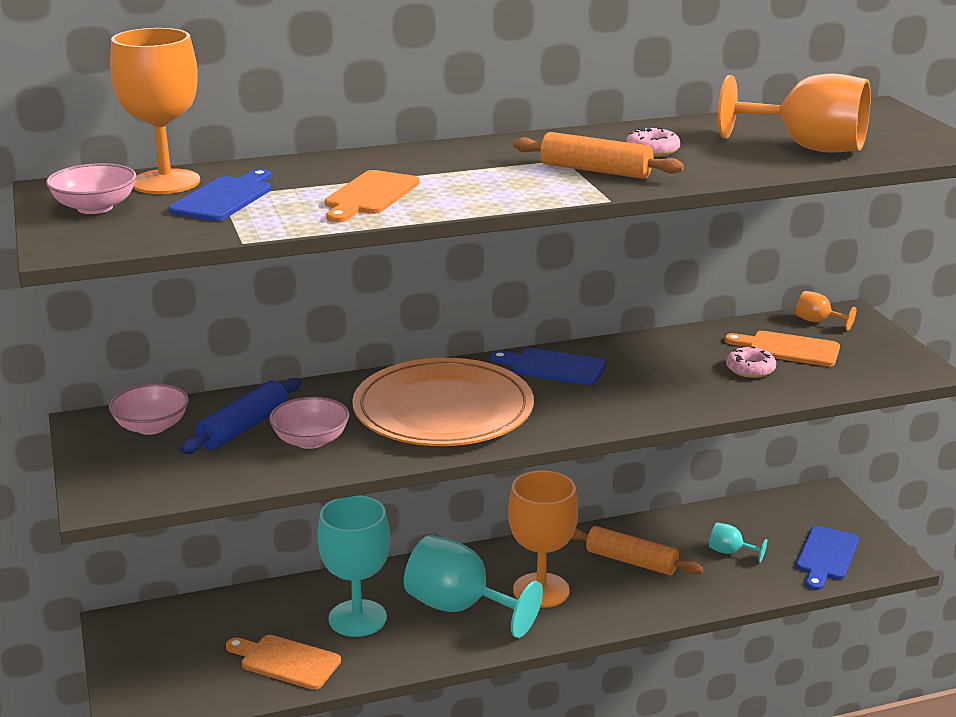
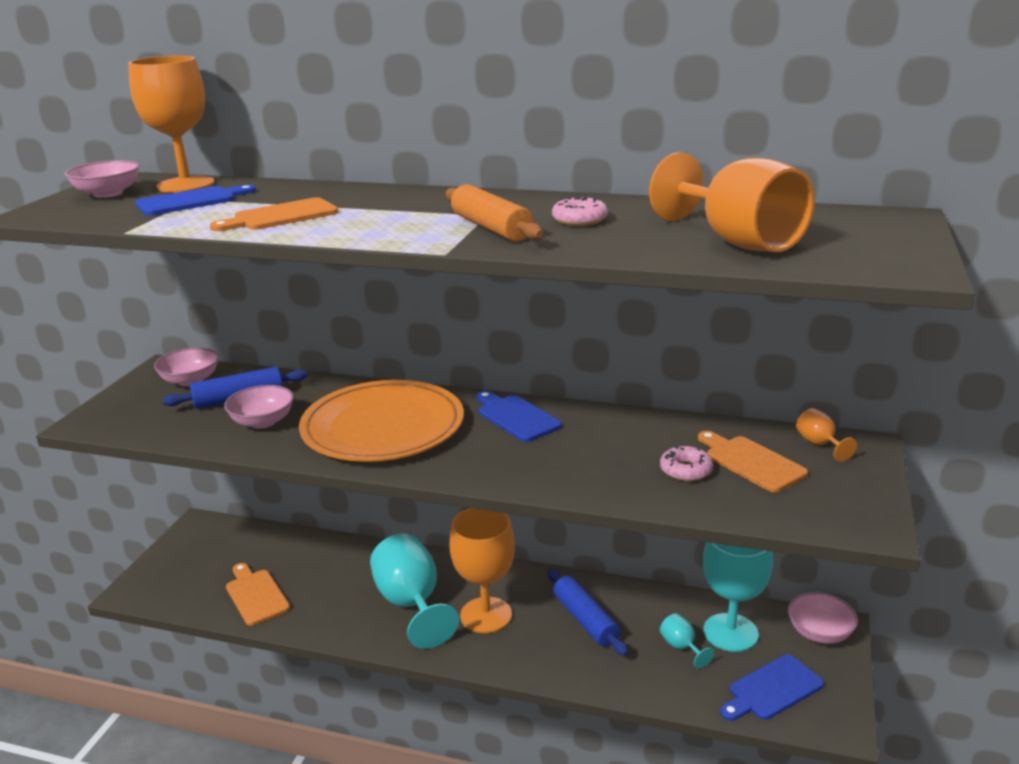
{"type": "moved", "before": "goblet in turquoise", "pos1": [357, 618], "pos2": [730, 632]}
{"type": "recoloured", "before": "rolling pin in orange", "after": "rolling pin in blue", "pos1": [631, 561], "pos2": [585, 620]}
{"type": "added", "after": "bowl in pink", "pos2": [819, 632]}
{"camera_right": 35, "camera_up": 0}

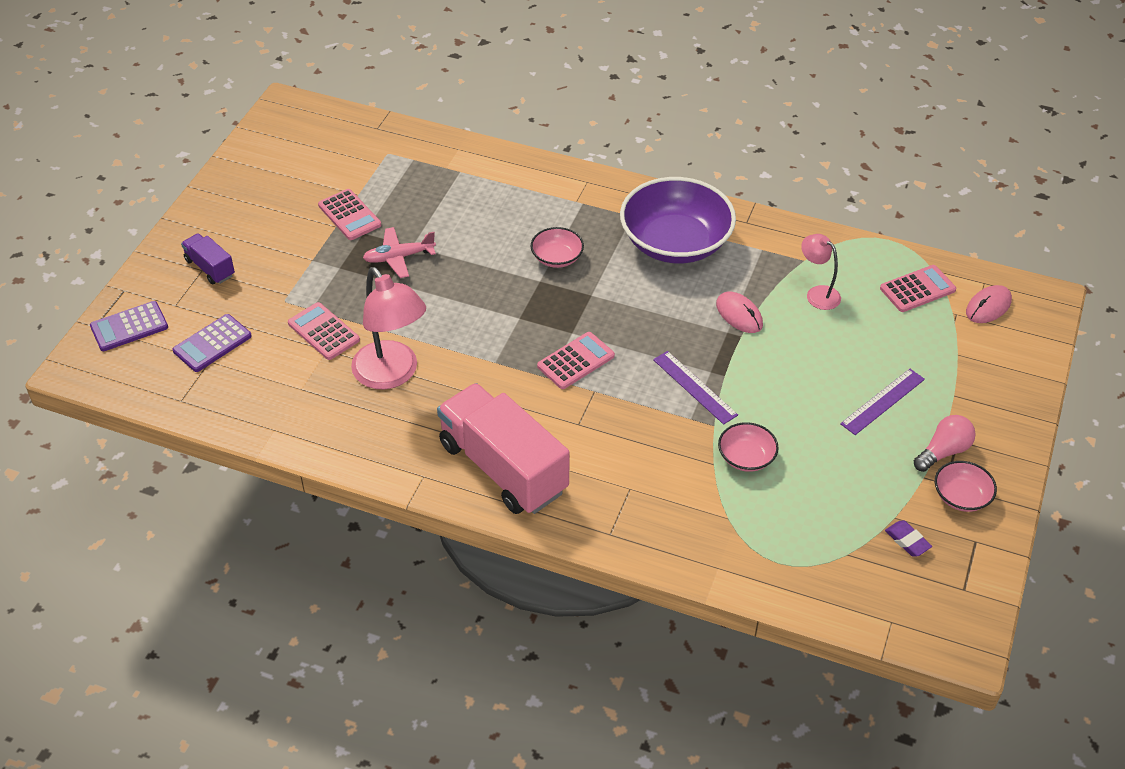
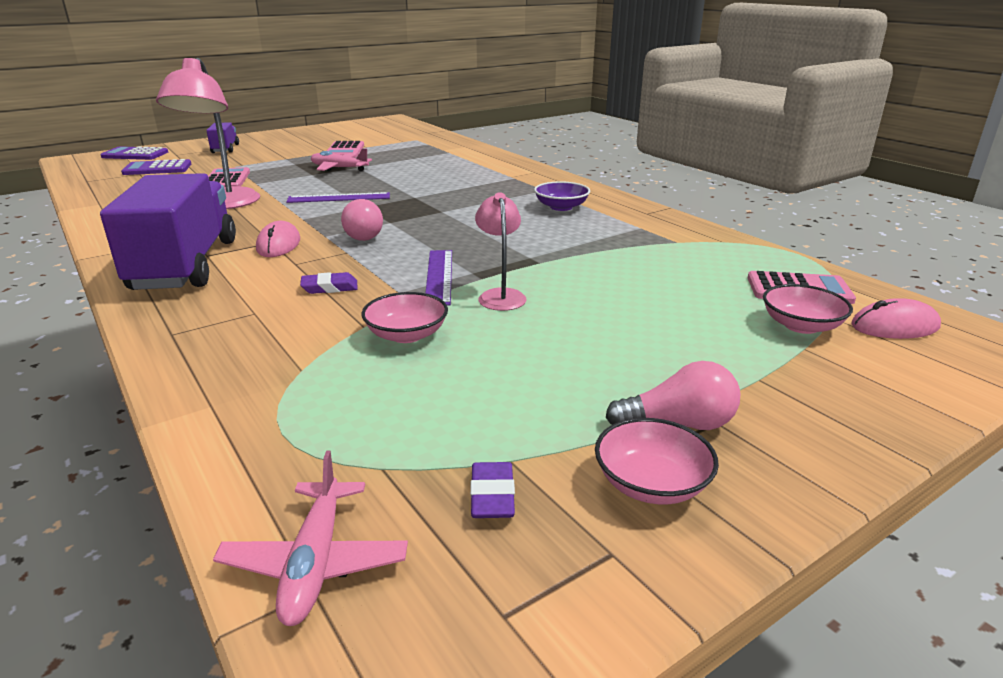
{"type": "resized", "before": "bowl in purple", "pos1": [675, 242], "pos2": [561, 207], "scale": 0.46}
{"type": "moved", "before": "bowl in pink", "pos1": [557, 257], "pos2": [801, 325]}
{"type": "moved", "before": "lamp in pink", "pos1": [817, 293], "pos2": [500, 295]}
{"type": "moved", "before": "mouse in pink", "pos1": [739, 314], "pos2": [279, 244]}
{"type": "replaced", "before": "calculator in pink", "after": "light bulb in pink", "pos1": [576, 361], "pos2": [363, 234]}
{"type": "moved", "before": "ruler in purple", "pos1": [883, 401], "pos2": [339, 198]}
{"type": "recoloured", "before": "truck in pink", "after": "truck in purple", "pos1": [503, 468], "pos2": [185, 265]}
{"type": "added", "after": "eraser in purple", "pos2": [330, 287]}
{"type": "added", "after": "plane in pink", "pos2": [315, 562]}
{"camera_right": 35, "camera_up": -20}

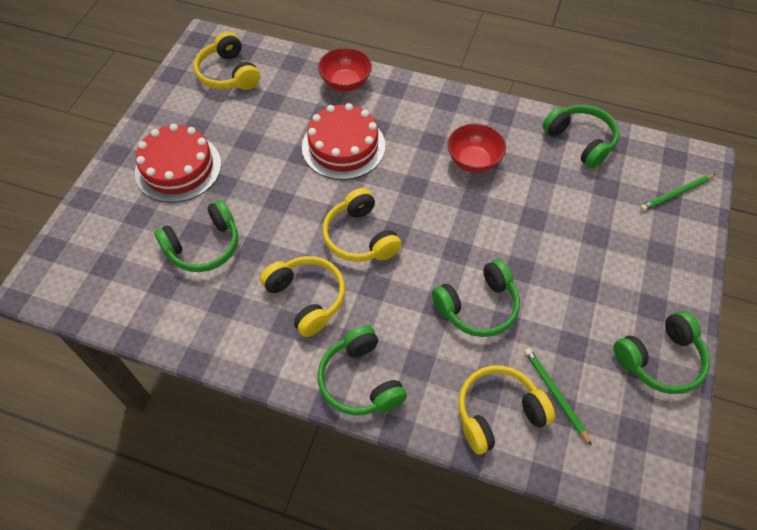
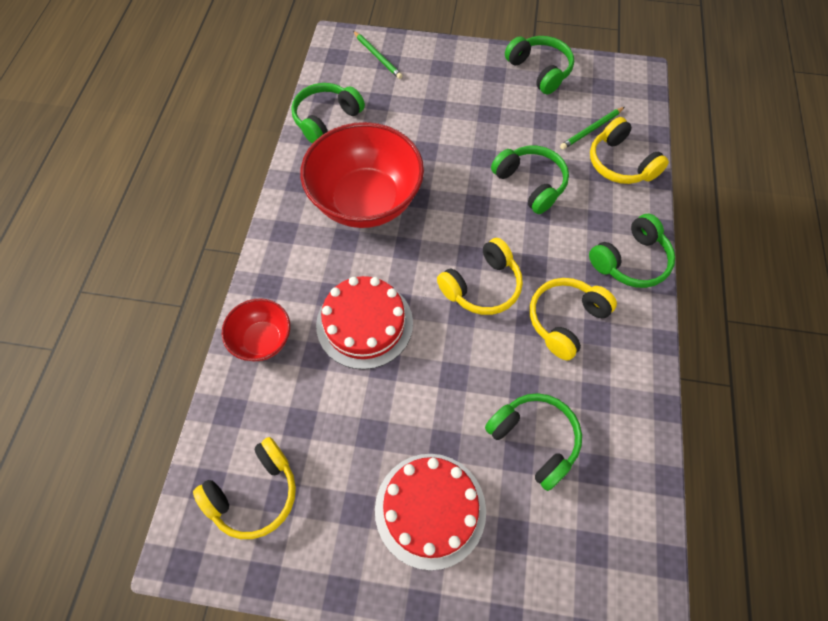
{"type": "resized", "before": "bowl in red", "pos1": [473, 161], "pos2": [365, 201], "scale": 1.97}
{"camera_right": -100, "camera_up": 5}

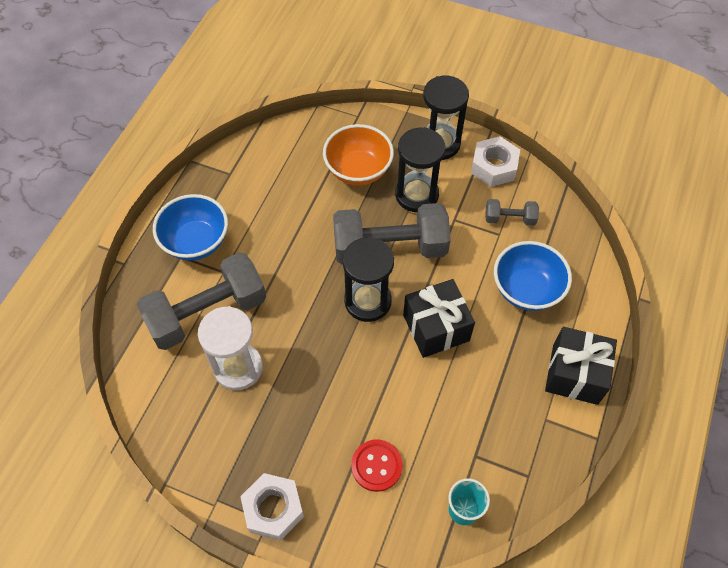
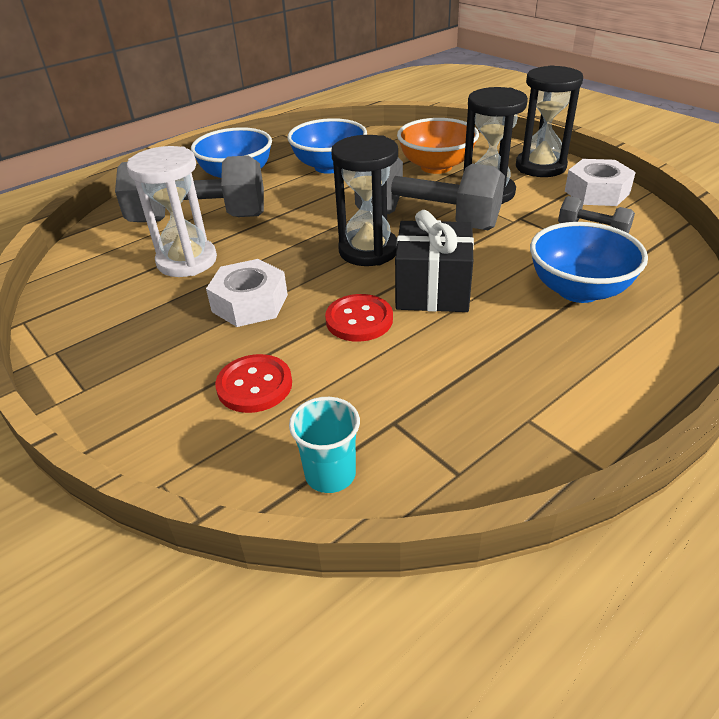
{"type": "removed", "before": "gift in black", "pos1": [575, 374]}
{"type": "moved", "before": "nut in white", "pos1": [273, 509], "pos2": [250, 303]}
{"type": "added", "after": "bowl in blue", "pos2": [329, 166]}
{"type": "added", "after": "button in red", "pos2": [359, 320]}
{"camera_right": 30, "camera_up": -20}

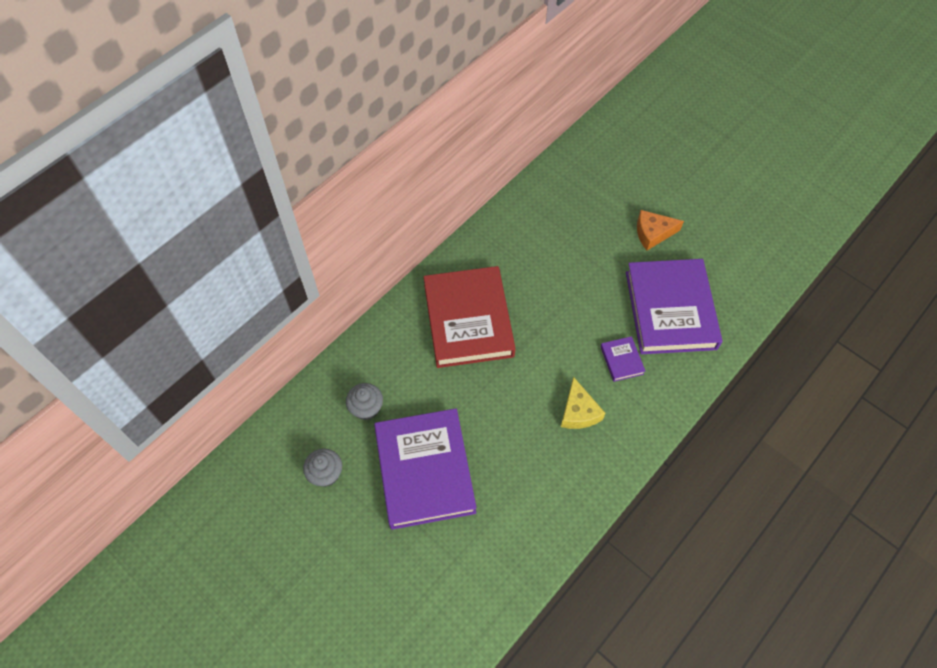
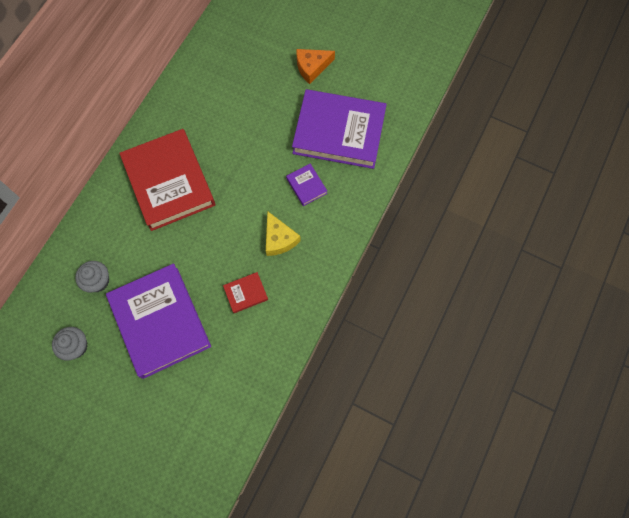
{"type": "turned", "before": "book in purple", "pos1": [670, 310], "pos2": [339, 132], "turn": -60}
{"type": "added", "after": "book in red", "pos2": [246, 293]}
{"camera_right": -15, "camera_up": 10}

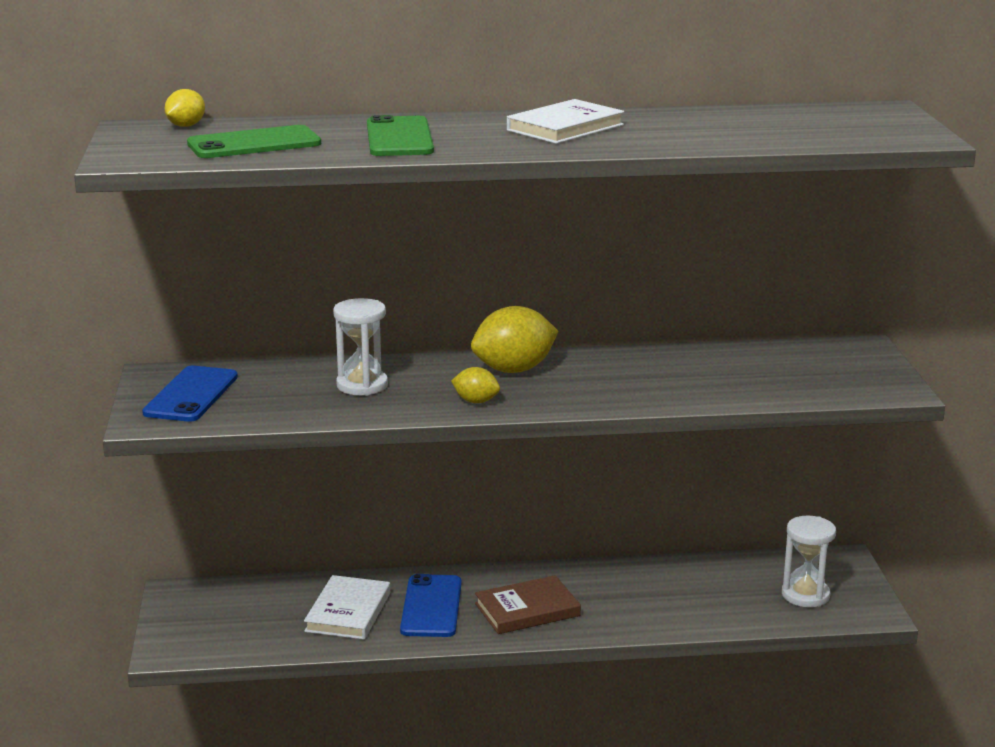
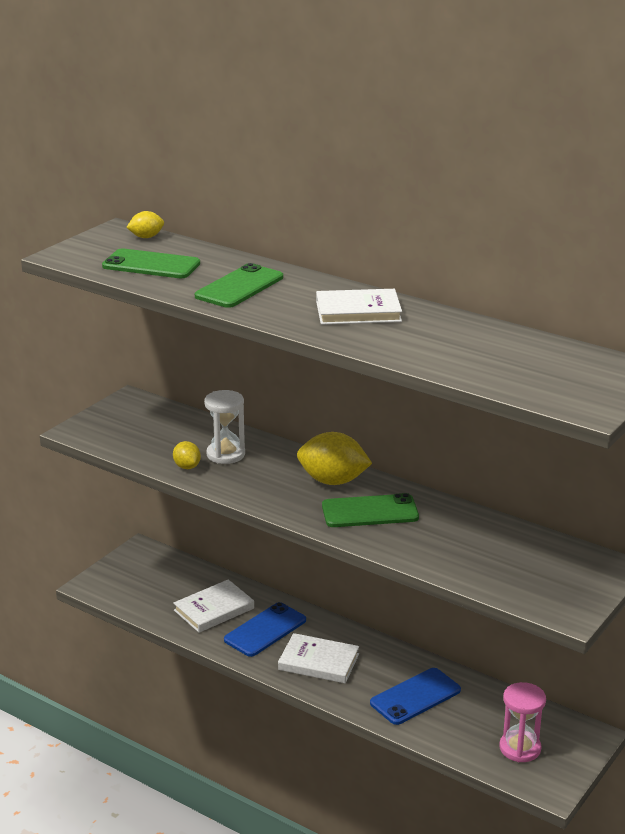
{"type": "moved", "before": "phone in blue", "pos1": [191, 395], "pos2": [415, 697]}
{"type": "moved", "before": "lemon in yellow", "pos1": [476, 401], "pos2": [187, 467]}
{"type": "recoloured", "before": "hourglass in white", "after": "hourglass in pink", "pos1": [805, 595], "pos2": [520, 748]}
{"type": "recoloured", "before": "book in brown", "after": "book in white", "pos1": [527, 610], "pos2": [318, 662]}
{"type": "added", "after": "phone in green", "pos2": [370, 511]}
{"camera_right": 40, "camera_up": 5}

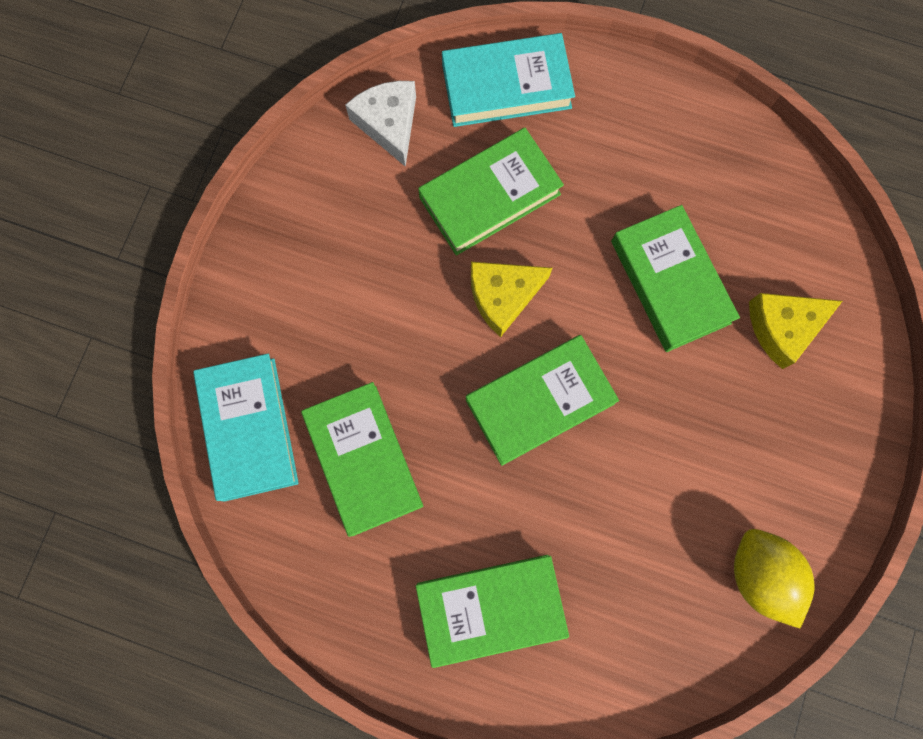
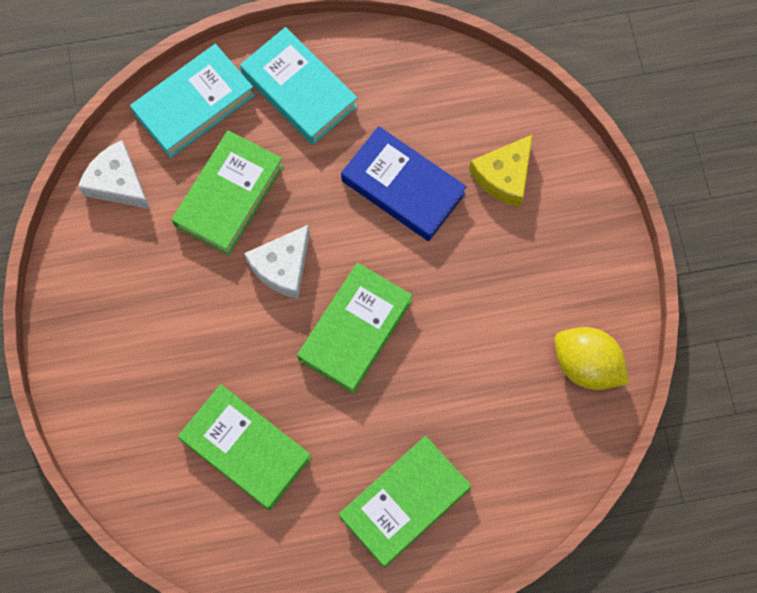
{"type": "recoloured", "before": "book in green", "after": "book in blue", "pos1": [670, 282], "pos2": [403, 187]}
{"type": "recoloured", "before": "cheese in yellow", "after": "cheese in white", "pos1": [503, 296], "pos2": [283, 266]}
{"type": "moved", "before": "book in turquoise", "pos1": [248, 429], "pos2": [299, 90]}
{"camera_right": -30, "camera_up": -5}

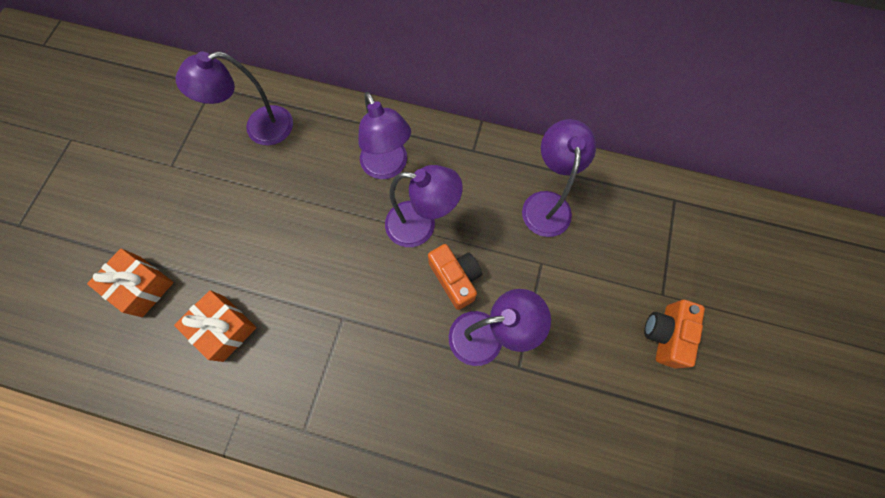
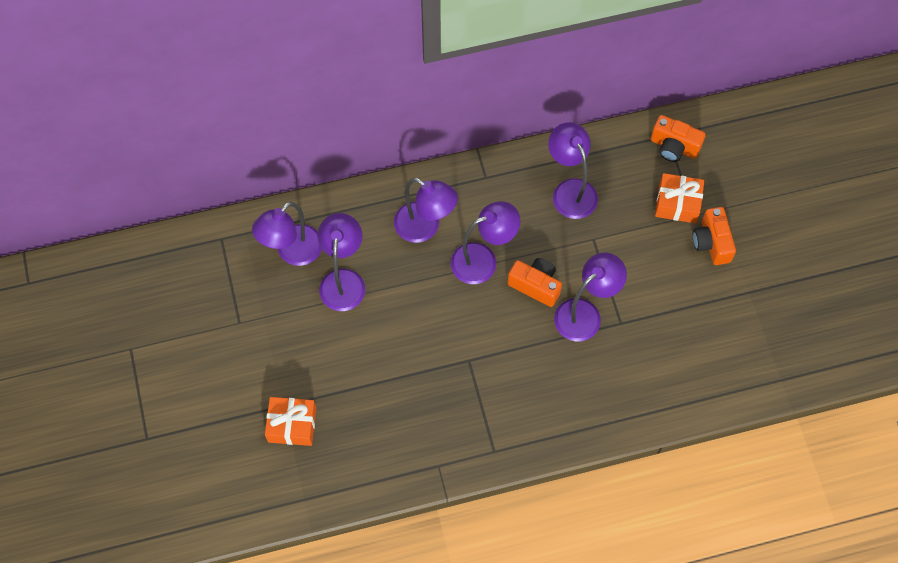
{"type": "moved", "before": "gift in orange", "pos1": [224, 328], "pos2": [677, 203]}
{"type": "added", "after": "camera in orange", "pos2": [674, 147]}
{"type": "added", "after": "lamp in purple", "pos2": [343, 280]}
{"camera_right": -30, "camera_up": -5}

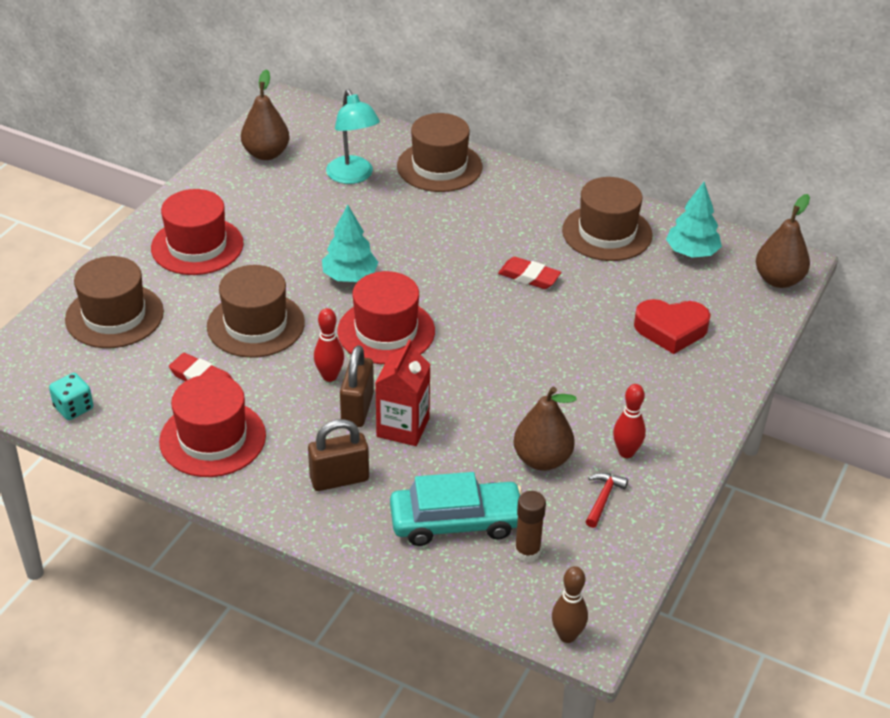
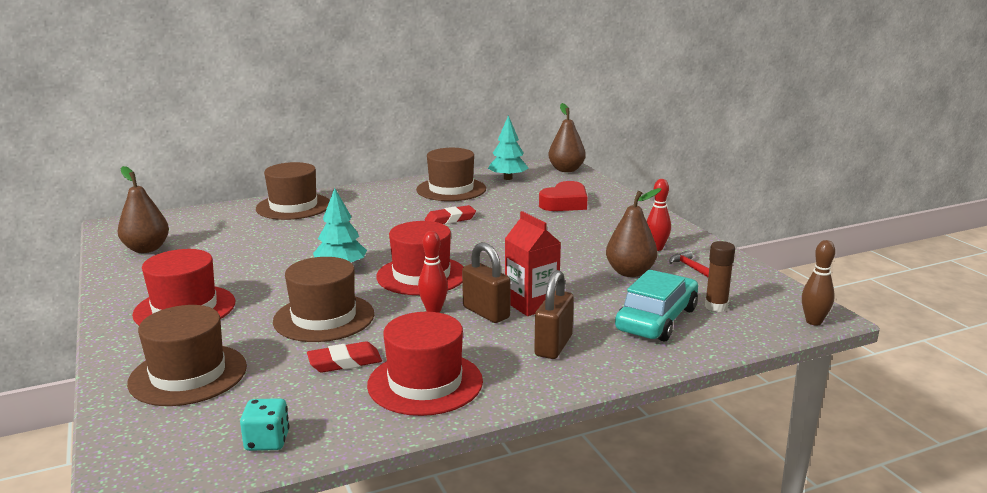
{"type": "removed", "before": "lamp in turquoise", "pos1": [353, 176]}
{"camera_right": -50, "camera_up": -20}

